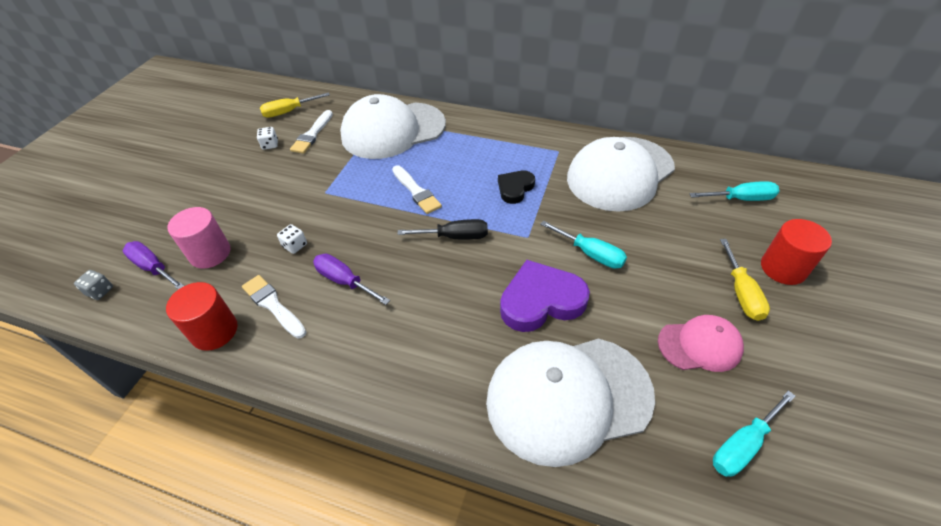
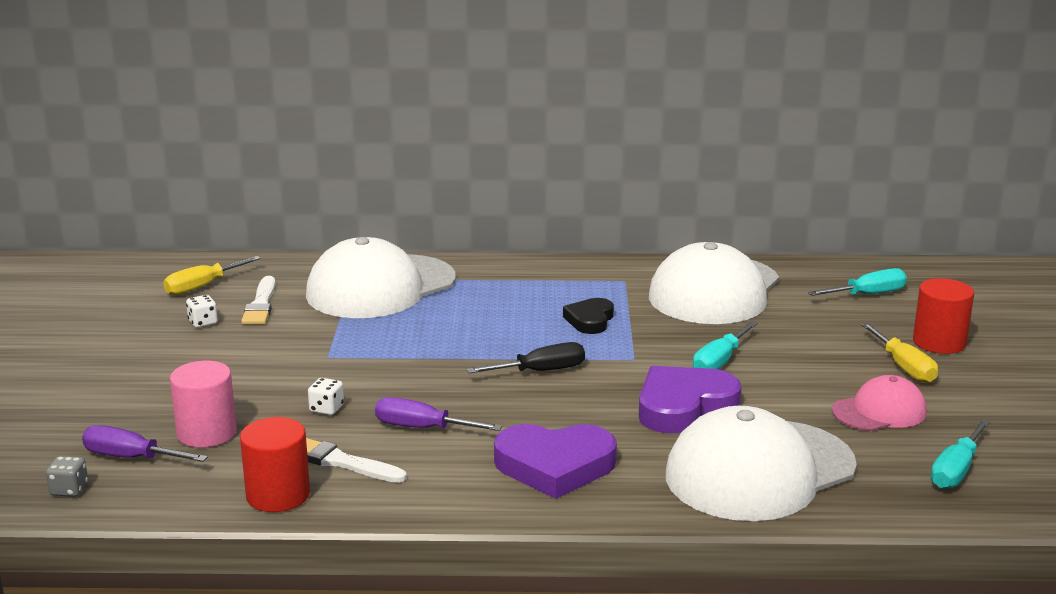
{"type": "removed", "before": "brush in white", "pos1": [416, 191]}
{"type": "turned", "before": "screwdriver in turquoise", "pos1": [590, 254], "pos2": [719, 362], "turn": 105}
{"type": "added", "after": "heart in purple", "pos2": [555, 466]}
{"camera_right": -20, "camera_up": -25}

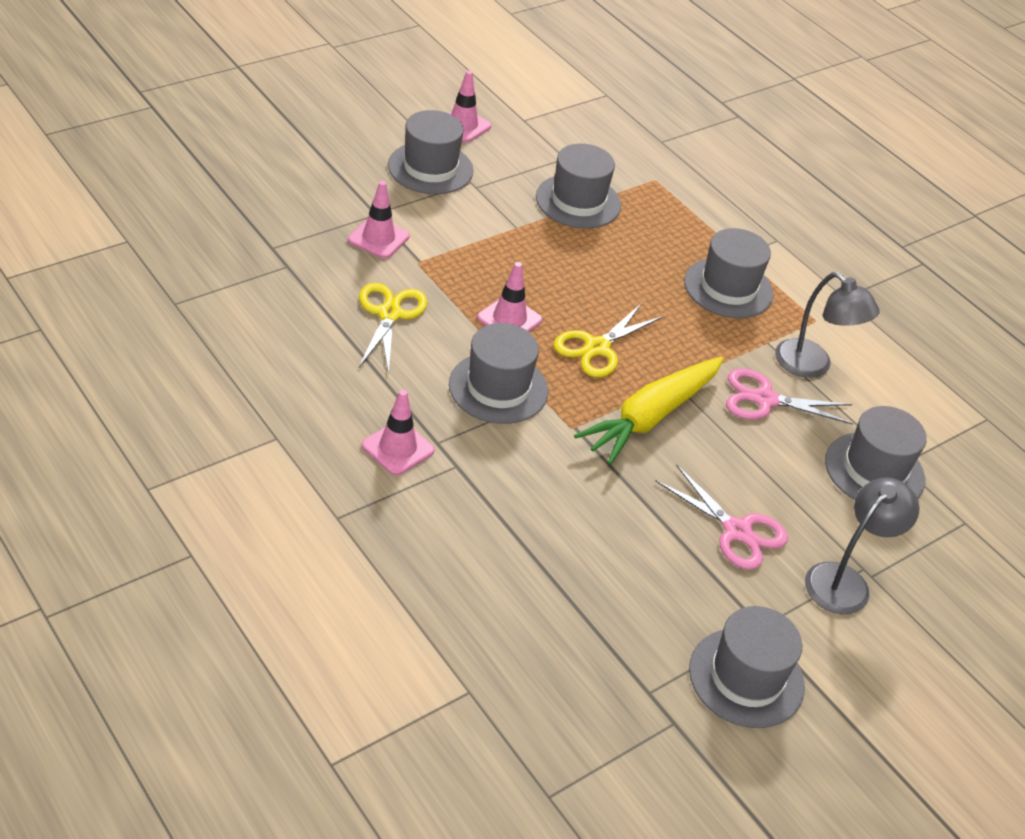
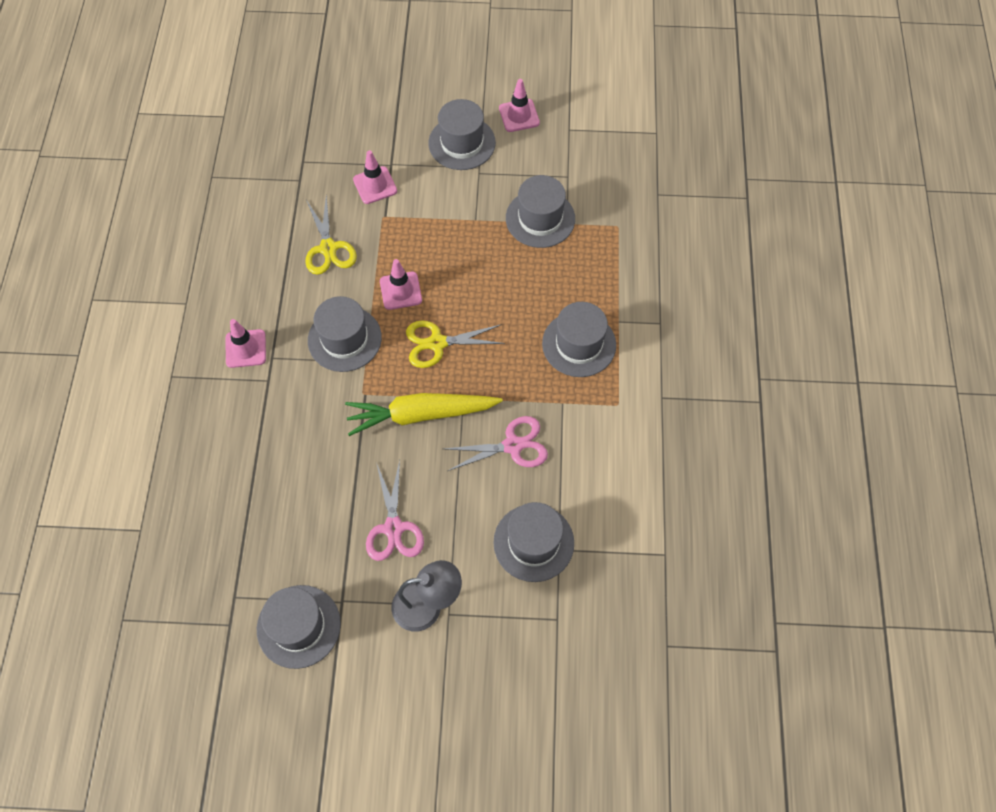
{"type": "removed", "before": "lamp in grey", "pos1": [812, 366]}
{"type": "turned", "before": "scissors in yellow", "pos1": [389, 314], "pos2": [328, 248], "turn": 120}
{"type": "turned", "before": "scissors in pink", "pos1": [765, 399], "pos2": [512, 445], "turn": 120}
{"camera_right": 45, "camera_up": 20}

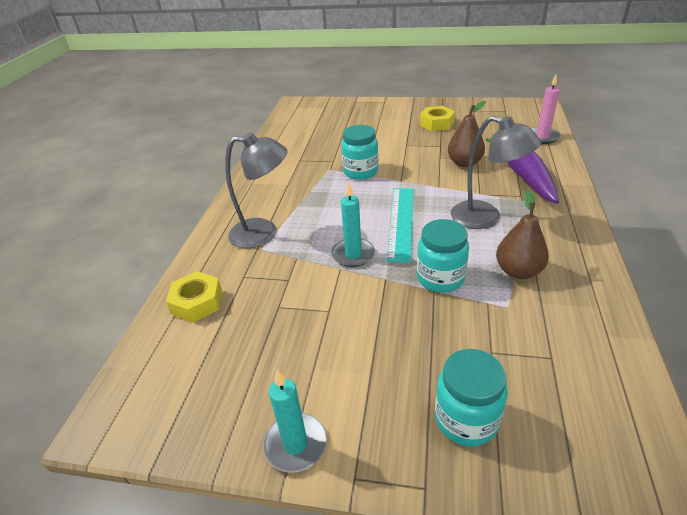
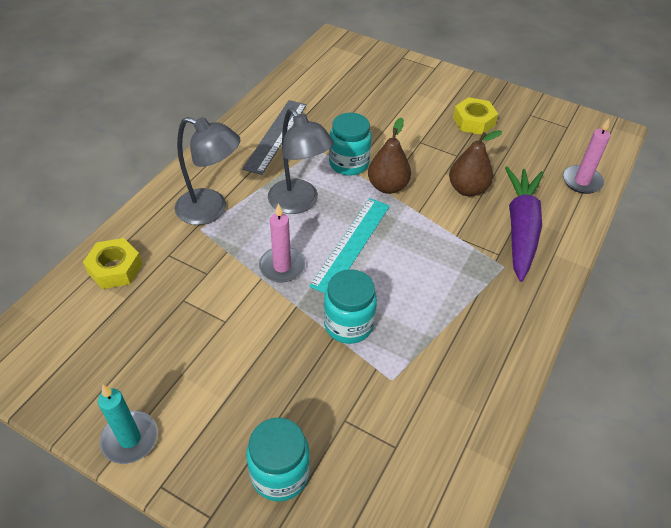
{"type": "moved", "before": "lamp in grey", "pos1": [485, 218], "pos2": [299, 203]}
{"type": "recoloured", "before": "candle in turquoise", "after": "candle in pink", "pos1": [353, 254], "pos2": [282, 267]}
{"type": "moved", "before": "pear in brown", "pos1": [518, 271], "pos2": [387, 186]}
{"type": "added", "after": "ruler in grey", "pos2": [276, 136]}
{"camera_right": 15, "camera_up": 10}

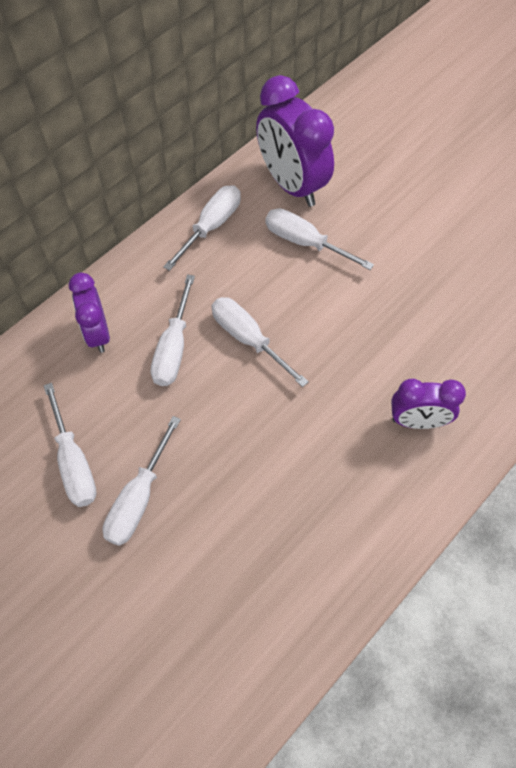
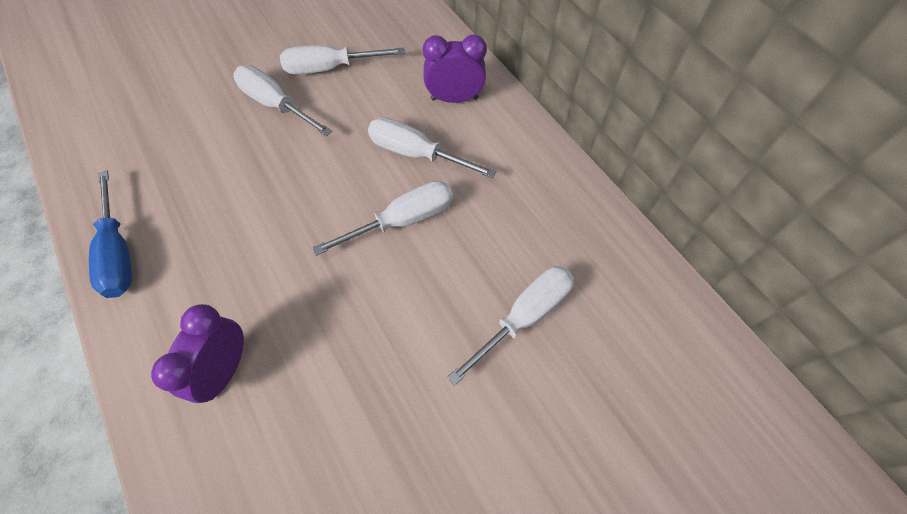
{"type": "removed", "before": "clock in purple", "pos1": [292, 185]}
{"type": "removed", "before": "screwdriver in white", "pos1": [211, 227]}
{"type": "added", "after": "screwdriver in blue", "pos2": [118, 252]}
{"camera_right": 105, "camera_up": 0}

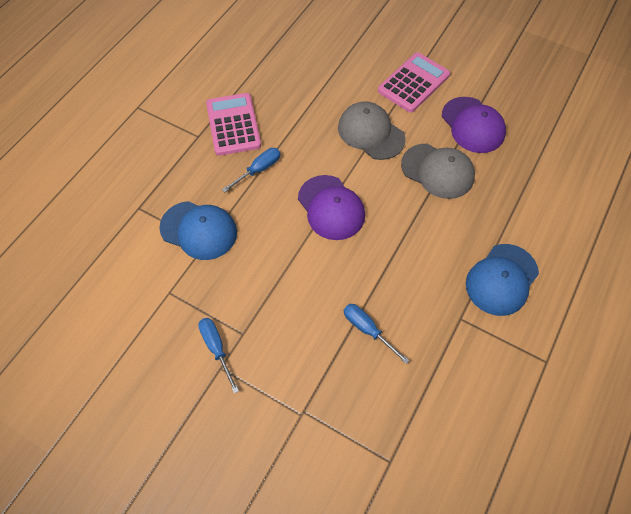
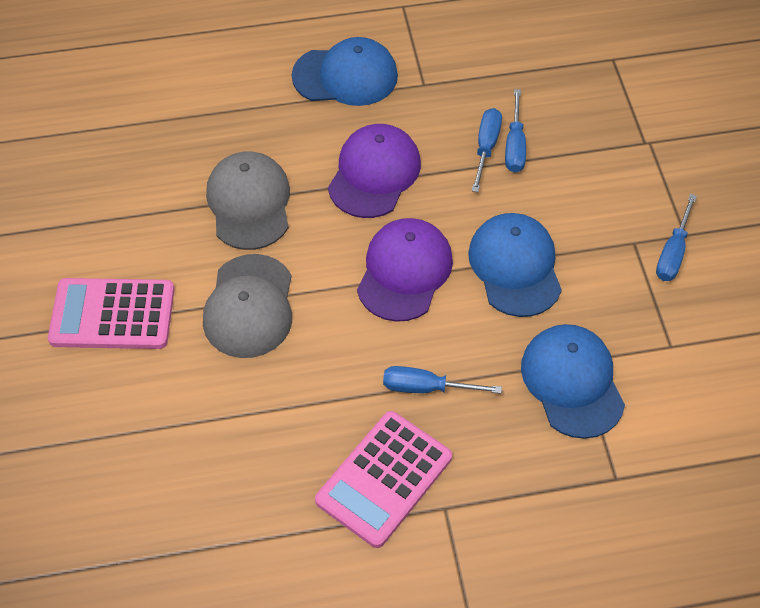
{"type": "moved", "before": "cap in purple", "pos1": [473, 125], "pos2": [374, 174]}
{"type": "added", "after": "screwdriver in blue", "pos2": [486, 147]}
{"type": "added", "after": "cap in blue", "pos2": [515, 267]}
{"camera_right": -130, "camera_up": -5}

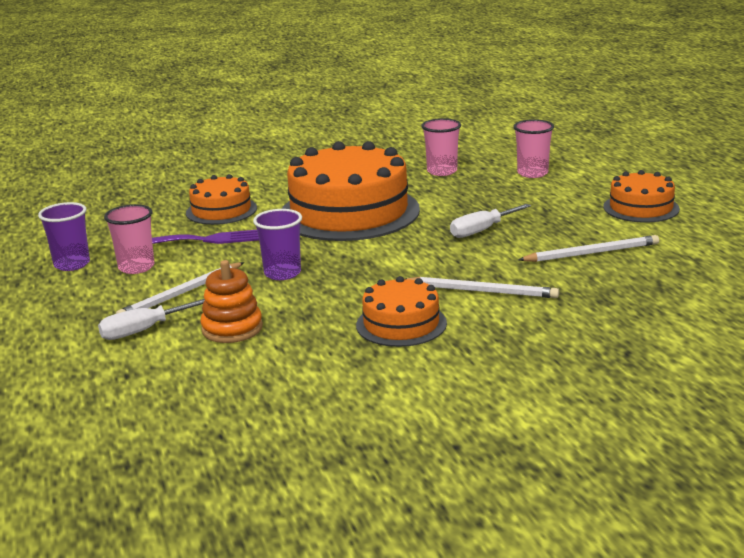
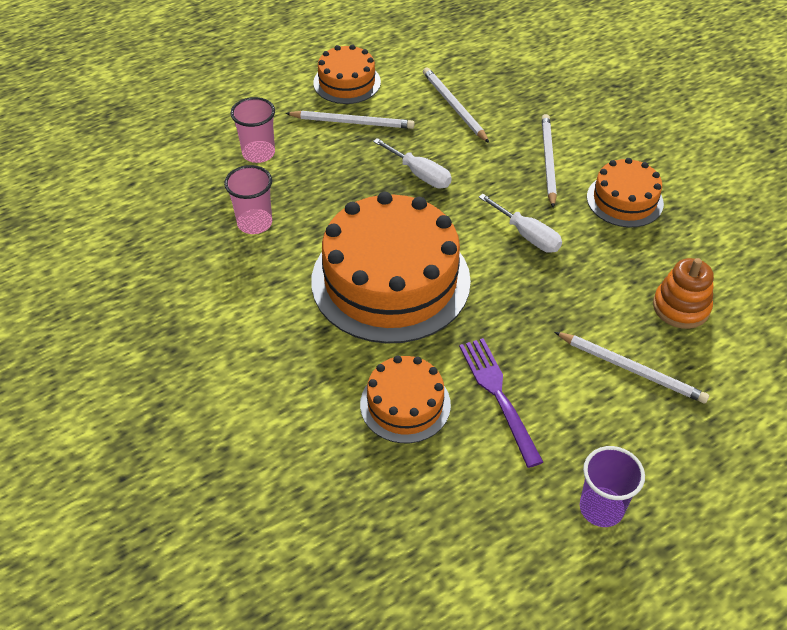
{"type": "removed", "before": "cup in pink", "pos1": [136, 267]}
{"type": "removed", "before": "cup in purple", "pos1": [282, 273]}
{"type": "moved", "before": "screwdriver in white", "pos1": [143, 330], "pos2": [527, 235]}
{"type": "added", "after": "pencil in white", "pos2": [352, 122]}
{"camera_right": -105, "camera_up": 25}

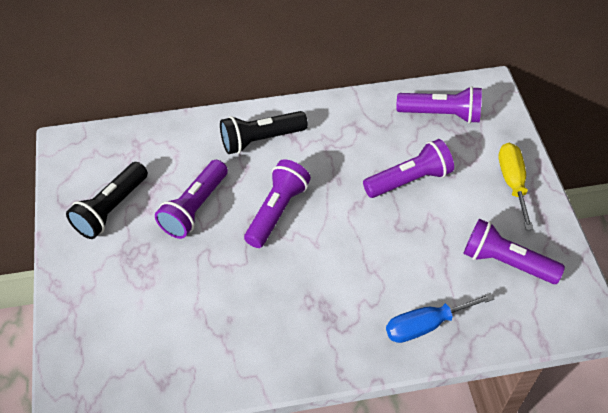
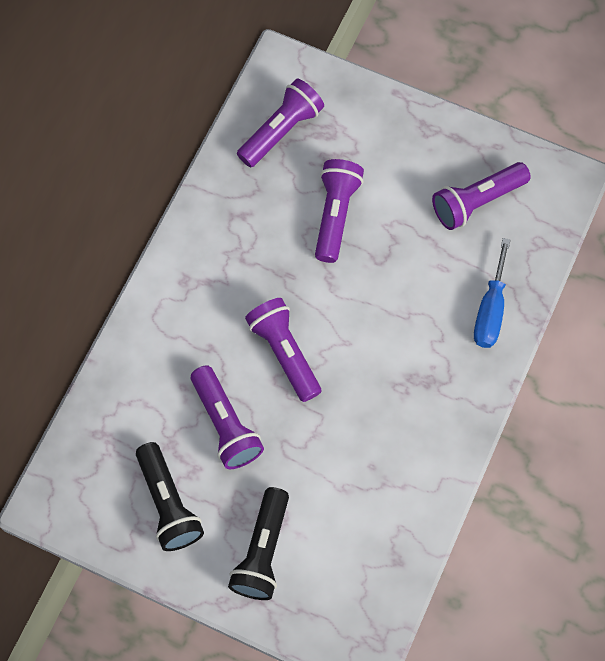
{"type": "moved", "before": "flashlight in black", "pos1": [261, 140], "pos2": [262, 551]}
{"type": "removed", "before": "screwdriver in yellow", "pos1": [512, 183]}
{"camera_right": -55, "camera_up": 15}

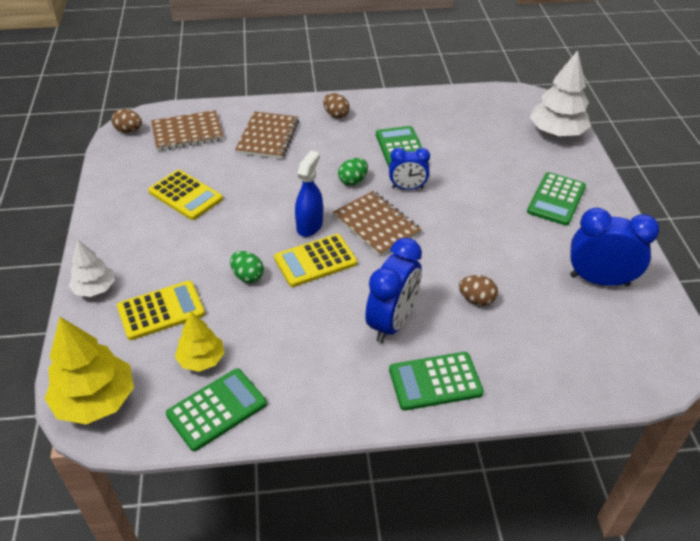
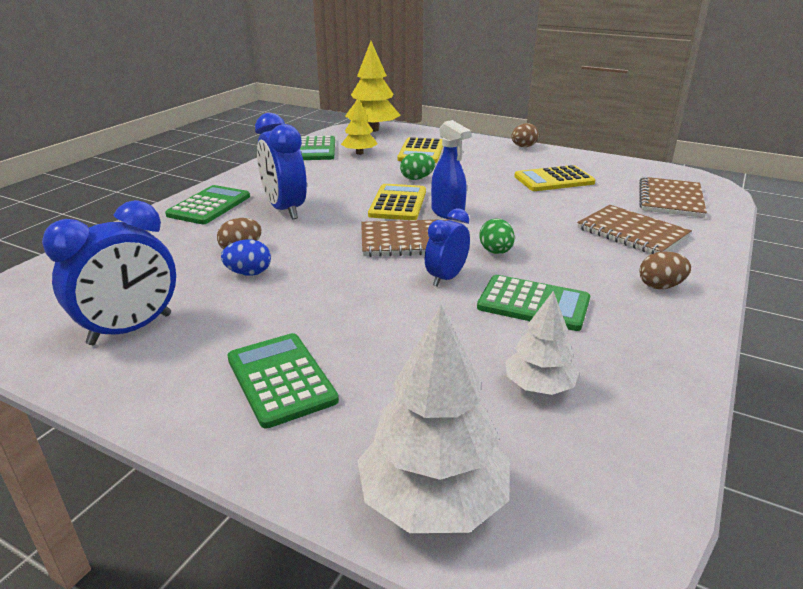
{"type": "moved", "before": "egg in brown", "pos1": [129, 130], "pos2": [523, 147]}
{"type": "moved", "before": "tree in white", "pos1": [95, 288], "pos2": [539, 386]}
{"type": "added", "after": "egg in blue", "pos2": [249, 273]}
{"camera_right": 125, "camera_up": -15}

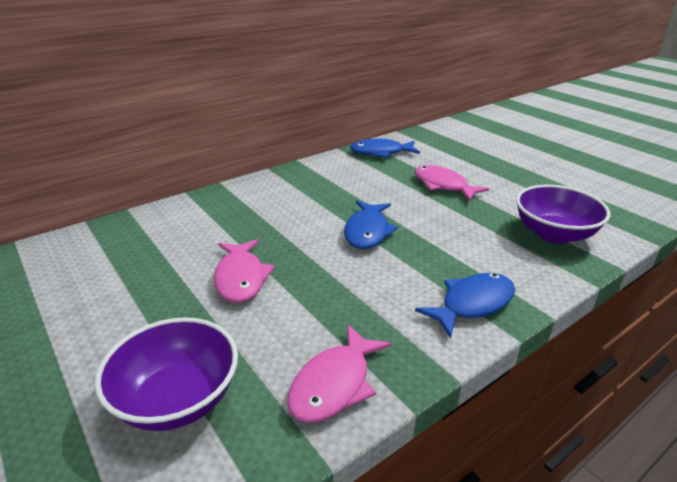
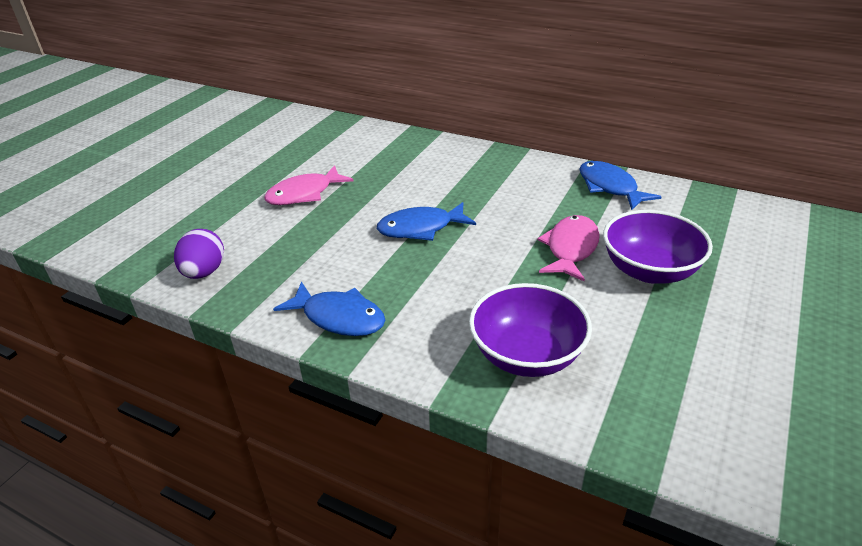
{"type": "moved", "before": "bowl in purple", "pos1": [177, 399], "pos2": [649, 270]}
{"type": "replaced", "before": "fish in pink", "after": "egg in purple", "pos1": [334, 384], "pos2": [204, 272]}
{"camera_right": 65, "camera_up": 5}

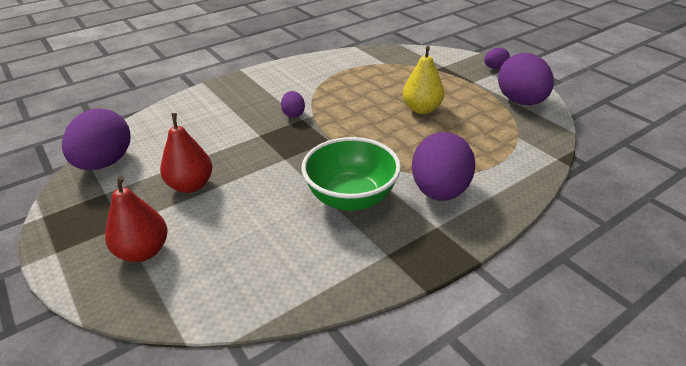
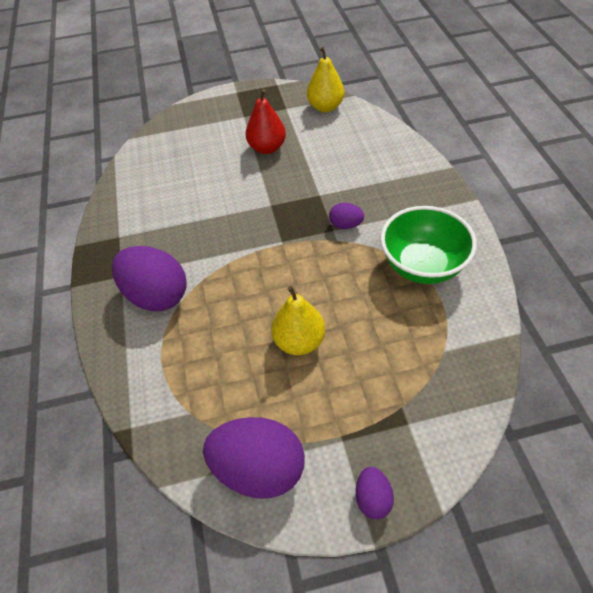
{"type": "replaced", "before": "egg in purple", "after": "pear in yellow", "pos1": [105, 163], "pos2": [325, 107]}
{"type": "moved", "before": "bowl in green", "pos1": [351, 198], "pos2": [422, 265]}
{"type": "removed", "before": "pear in red", "pos1": [143, 251]}
{"camera_right": 115, "camera_up": 15}

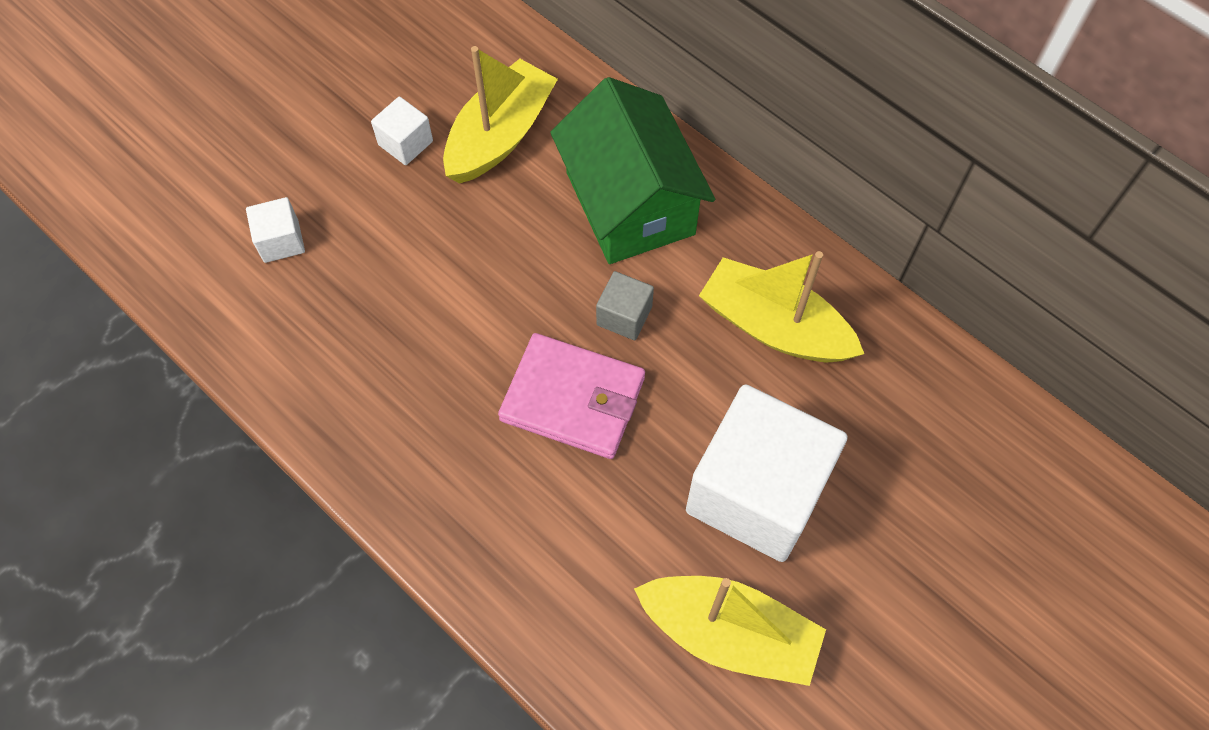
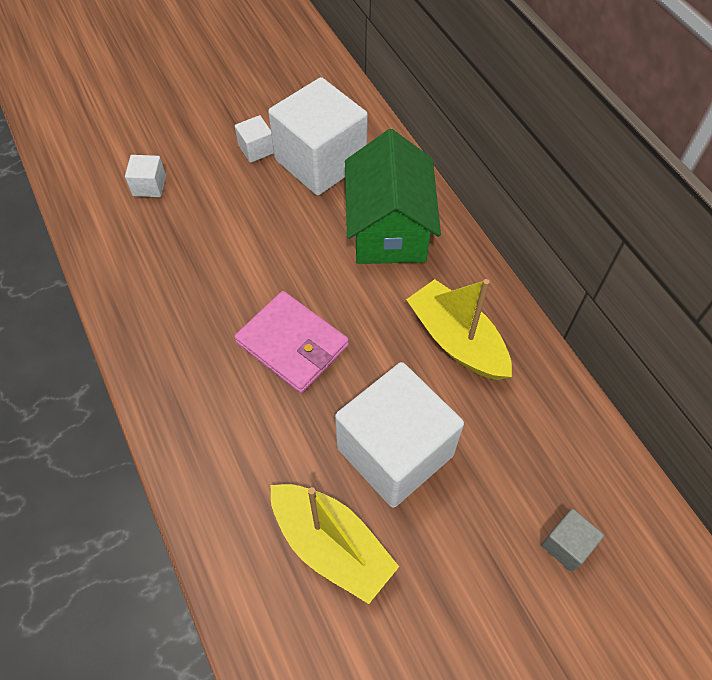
{"type": "replaced", "before": "boat in yellow", "after": "cube in white", "pos1": [500, 135], "pos2": [320, 161]}
{"type": "moved", "before": "cube in grey", "pos1": [624, 316], "pos2": [567, 545]}
{"camera_right": 20, "camera_up": -5}

